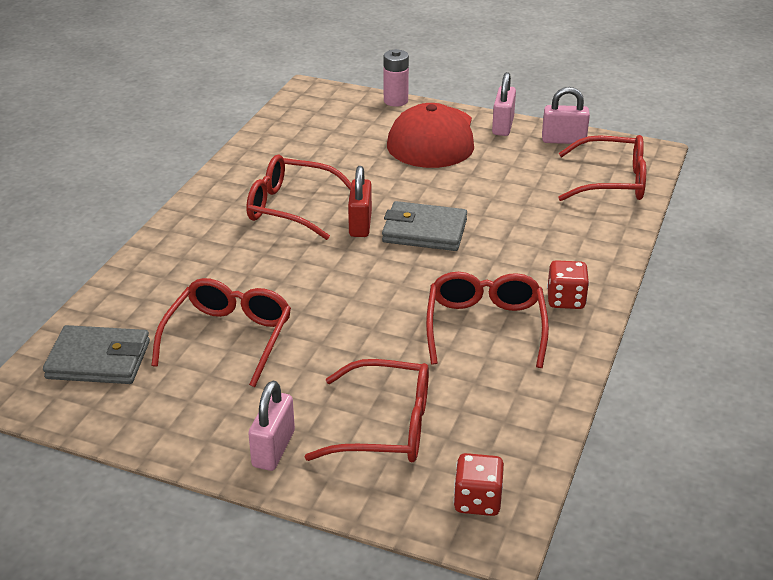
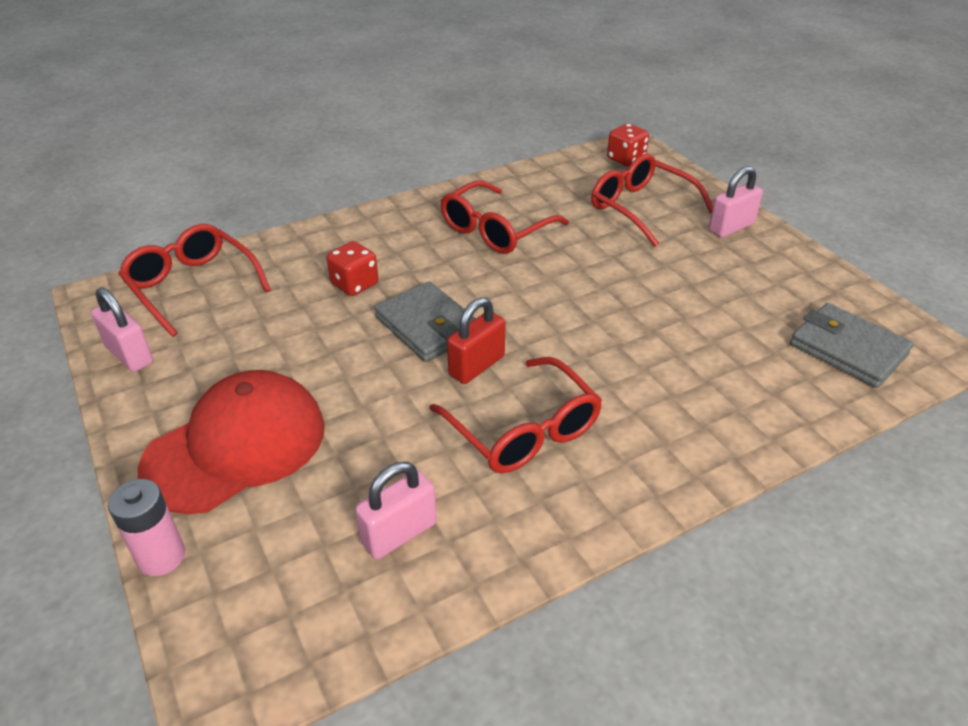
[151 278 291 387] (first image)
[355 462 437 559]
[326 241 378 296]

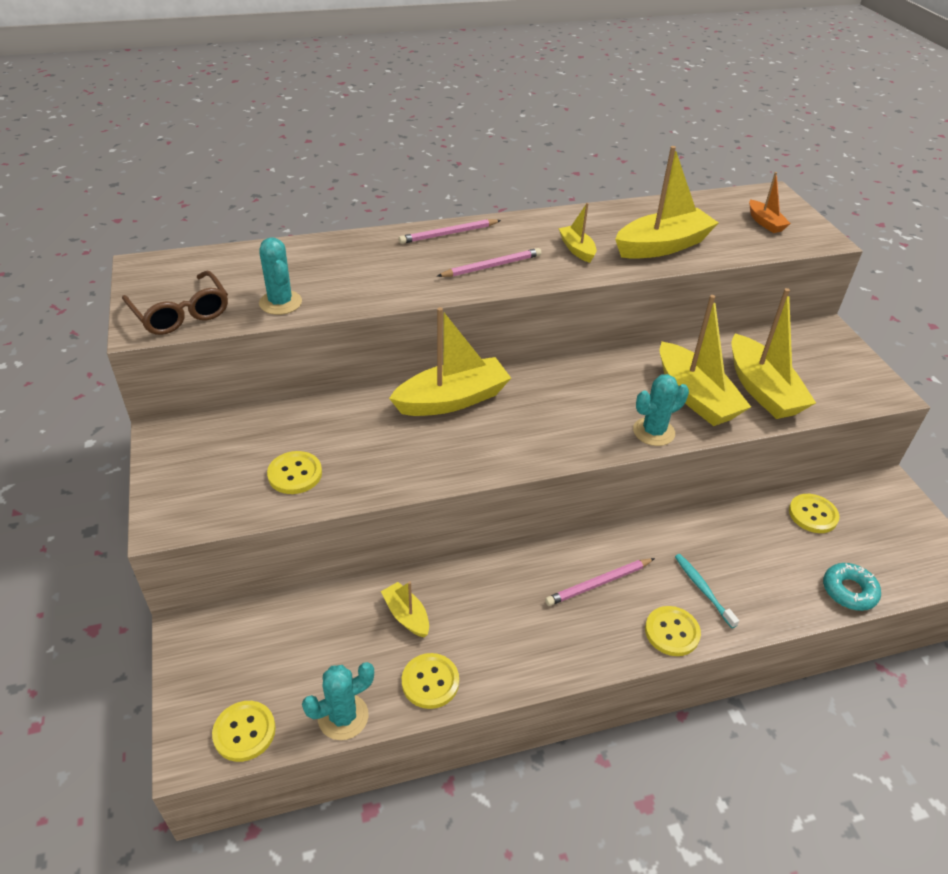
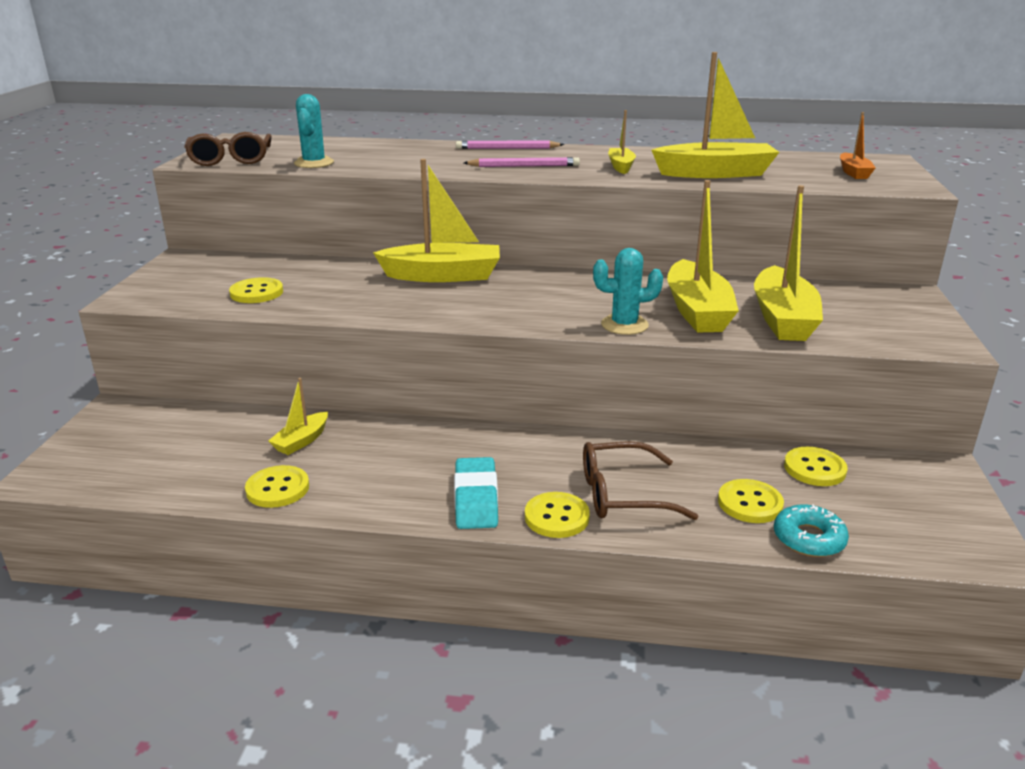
[302 662 374 740] (first image)
[545 558 655 606] (first image)
[454 457 498 529]
[718 479 784 523]
[583 441 698 520]
[268 378 328 455]

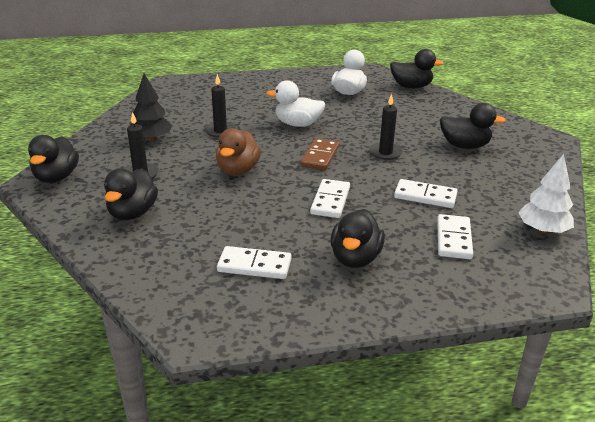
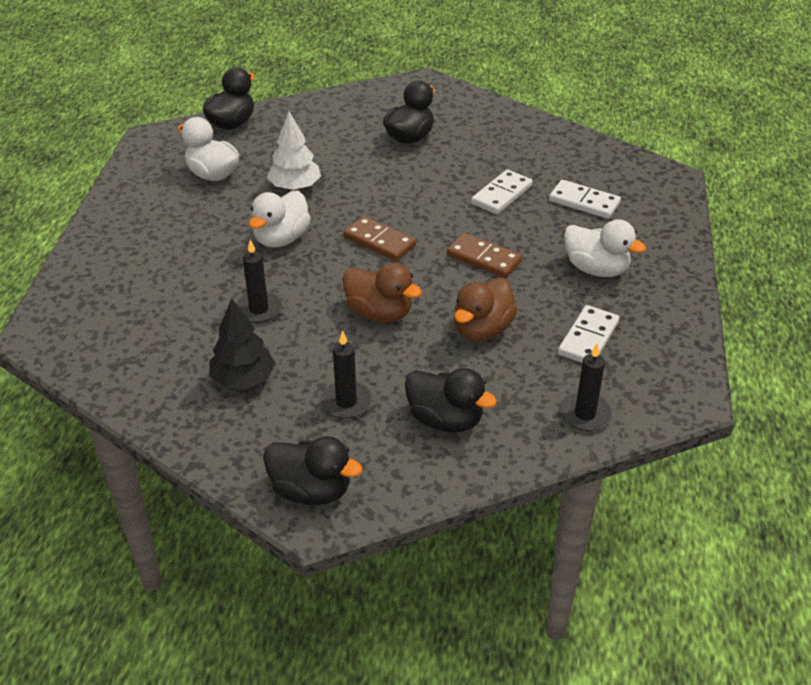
[454 278 517 341]
[560 344 612 431]
[267 112 321 191]
[446 233 522 278]
[564 219 646 277]

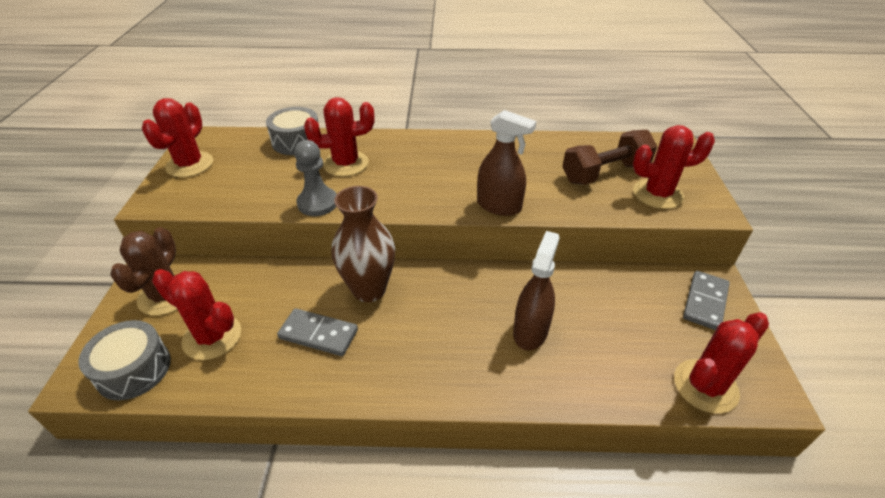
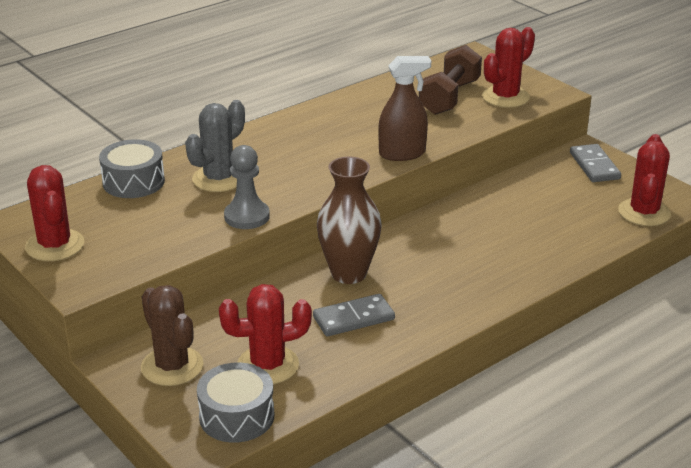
[513 231 560 350] (first image)
[185 100 245 192]

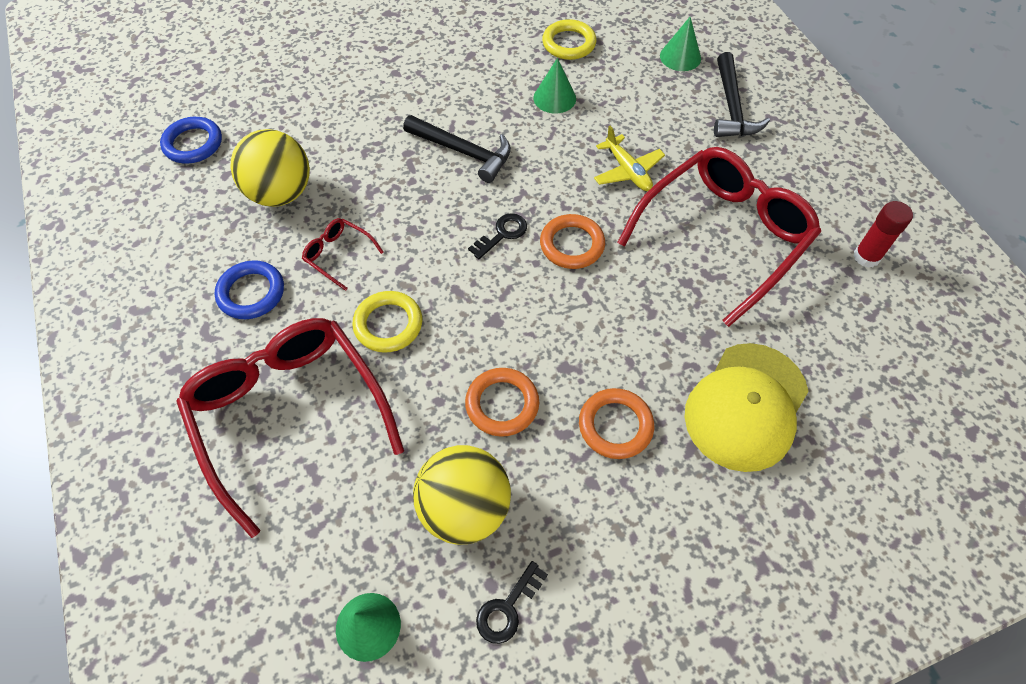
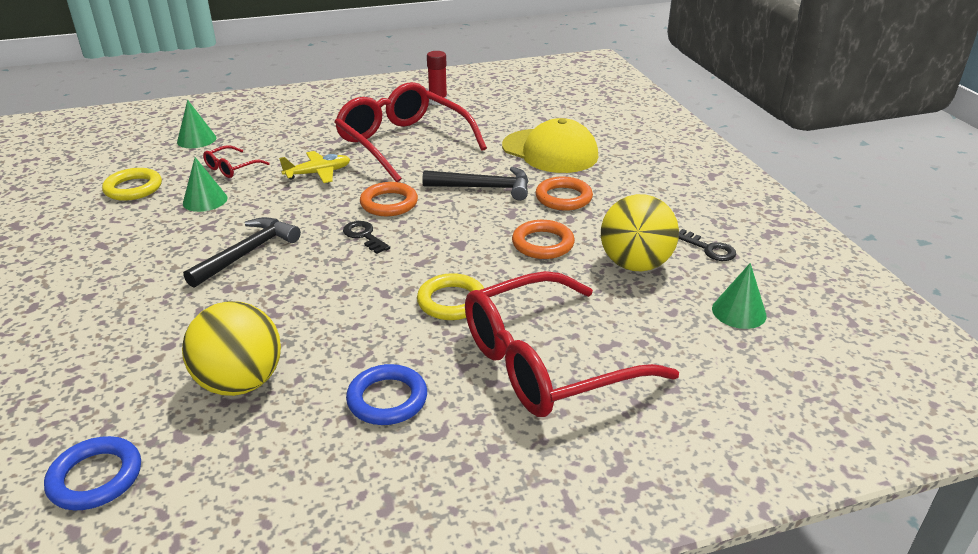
[203 145 270 178]
[422 167 528 201]

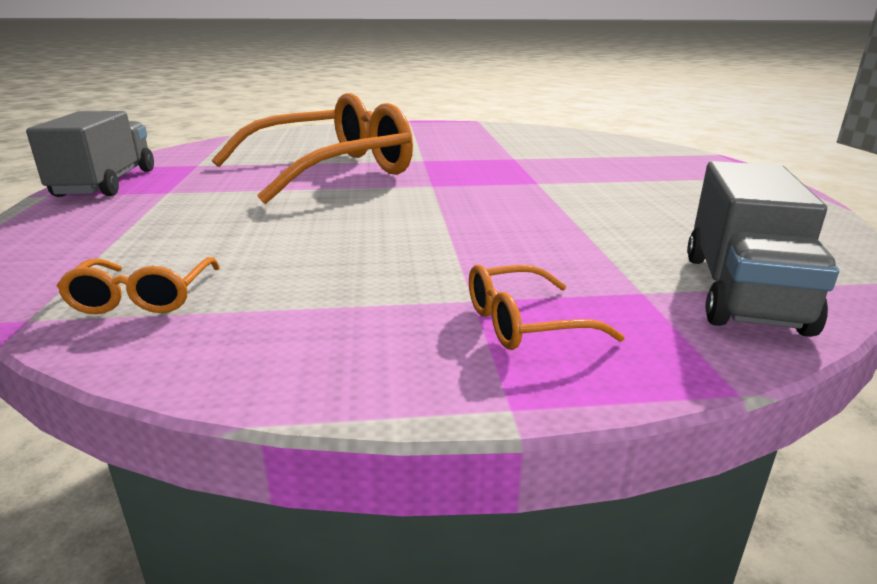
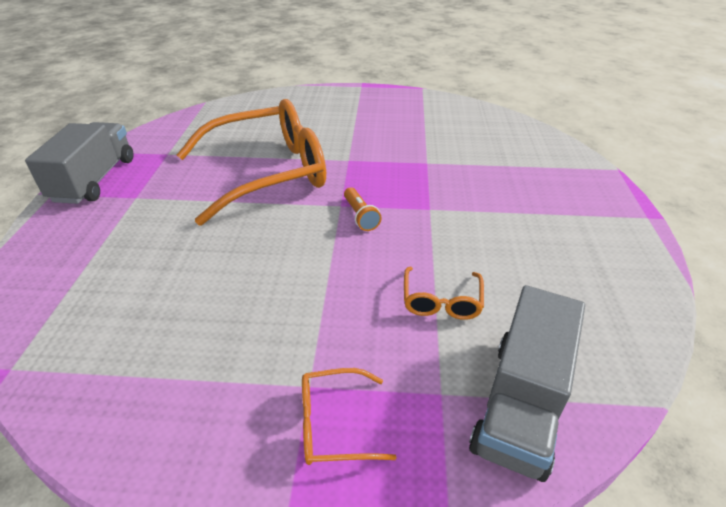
[344 187 382 231]
[404 267 484 320]

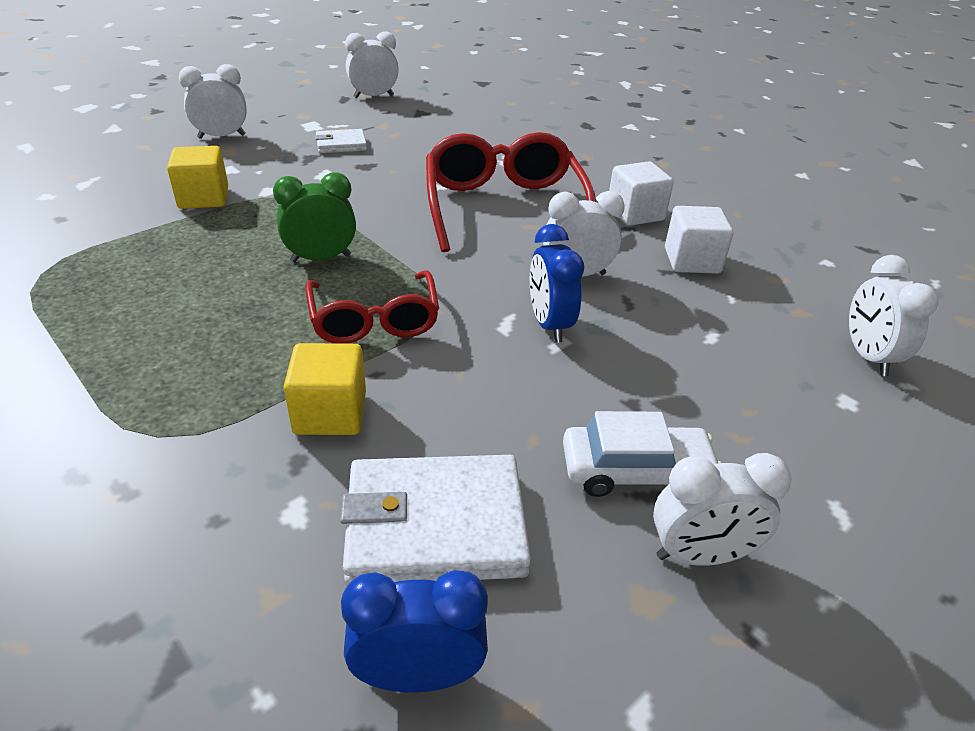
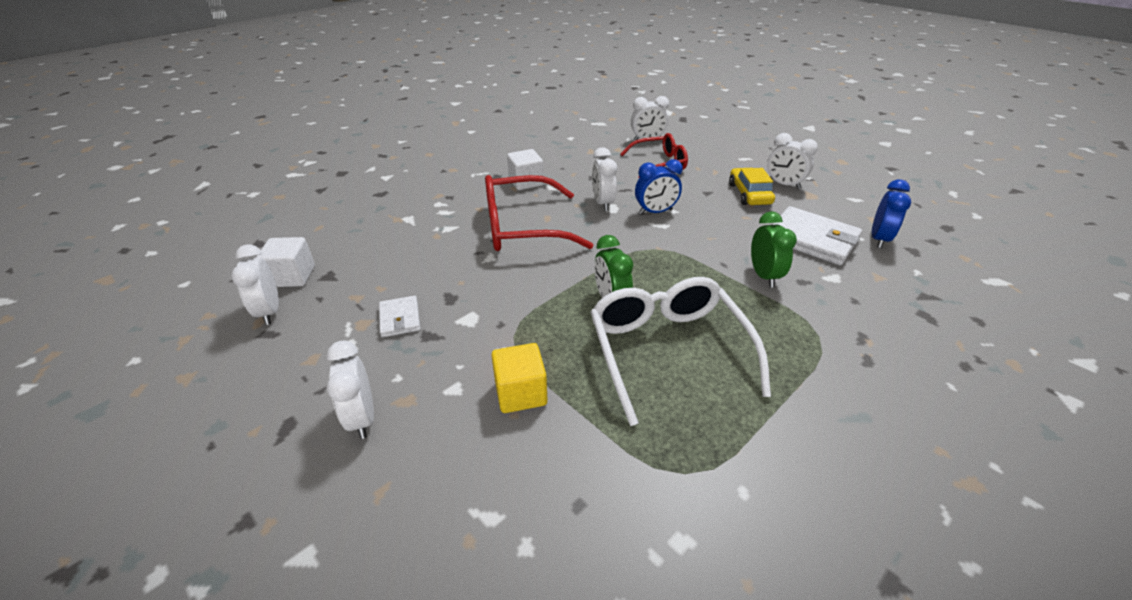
[591 277 771 426]
[620 133 688 178]
[256 237 315 287]
[751 211 797 288]
[729 168 775 205]
[772 206 862 265]
[872 179 911 248]
[767 133 818 189]

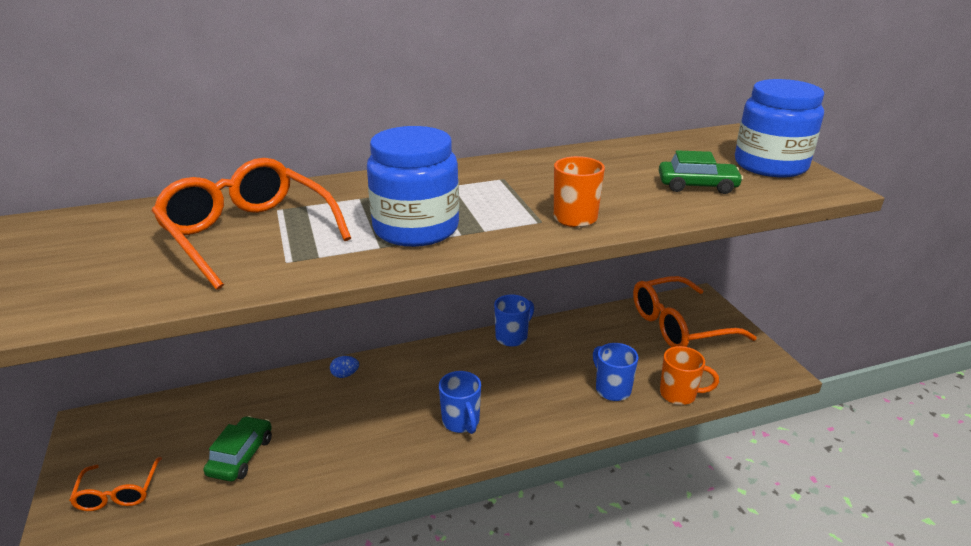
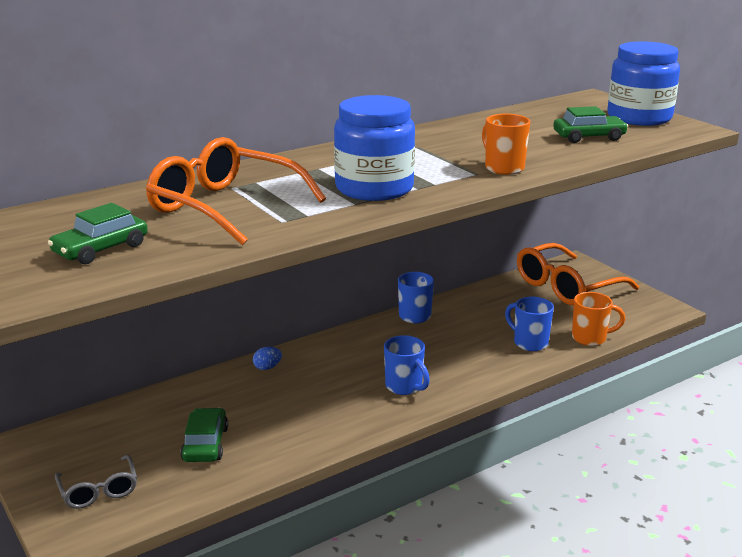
[48 203 148 264]
[55 455 137 509]

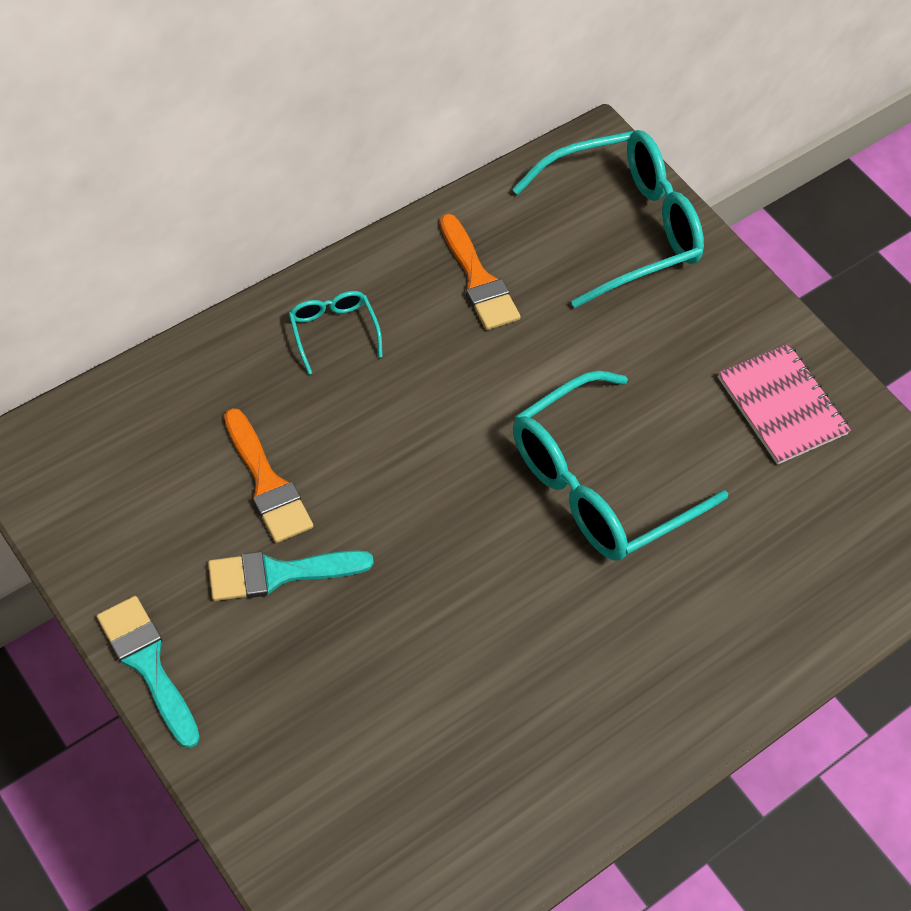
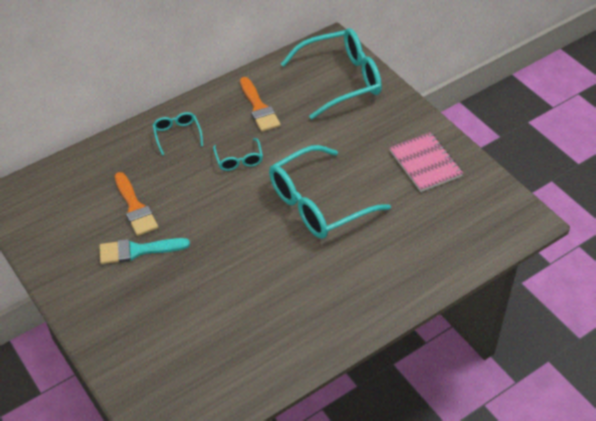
[97 596 200 748] (first image)
[213 138 263 171]

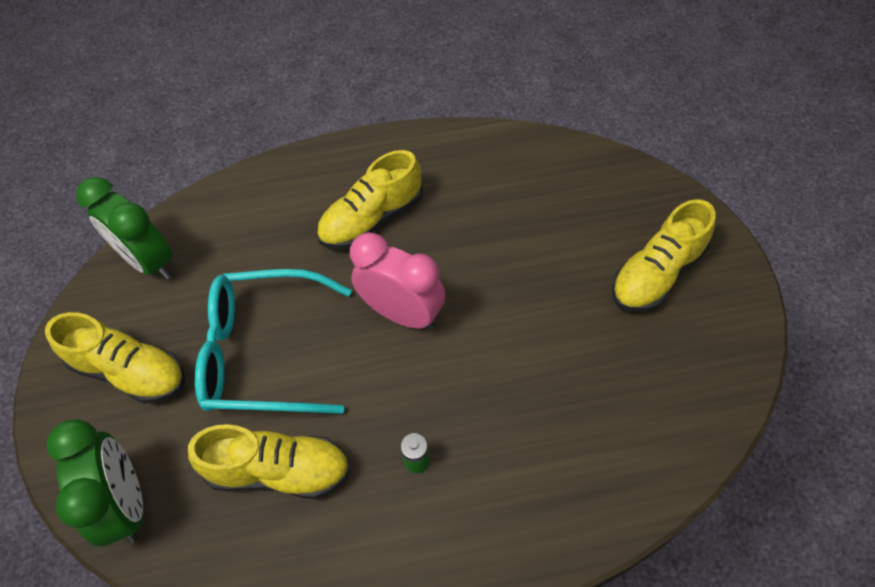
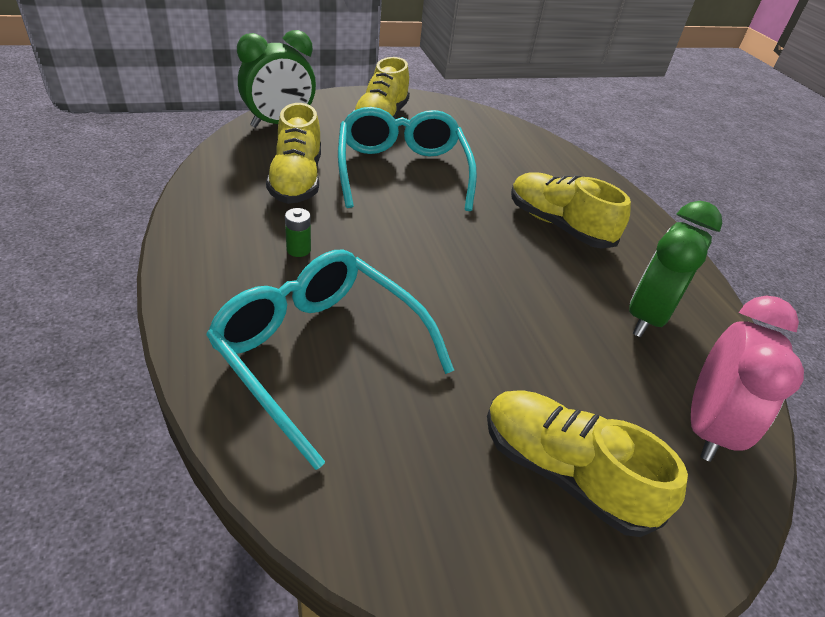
[206 250 454 470]
[629 201 722 337]
[691 295 804 462]

